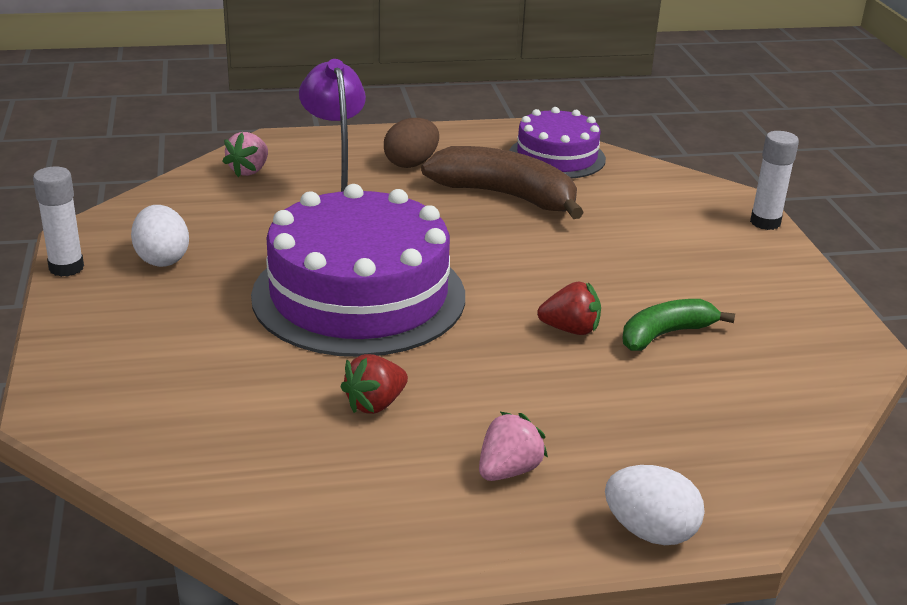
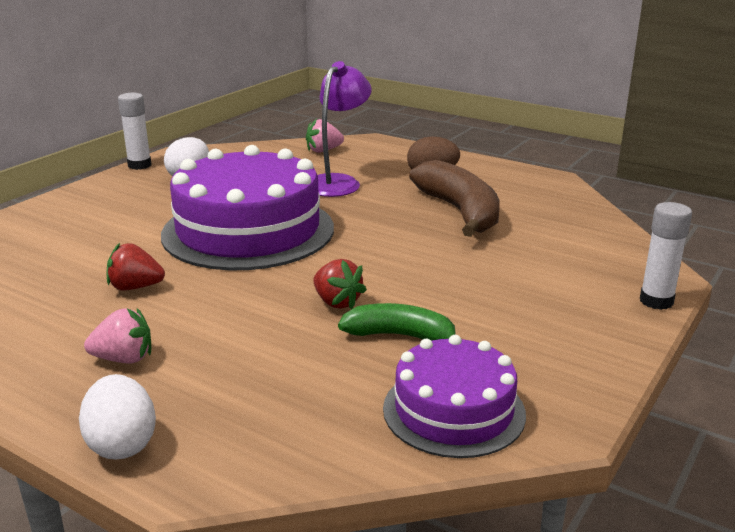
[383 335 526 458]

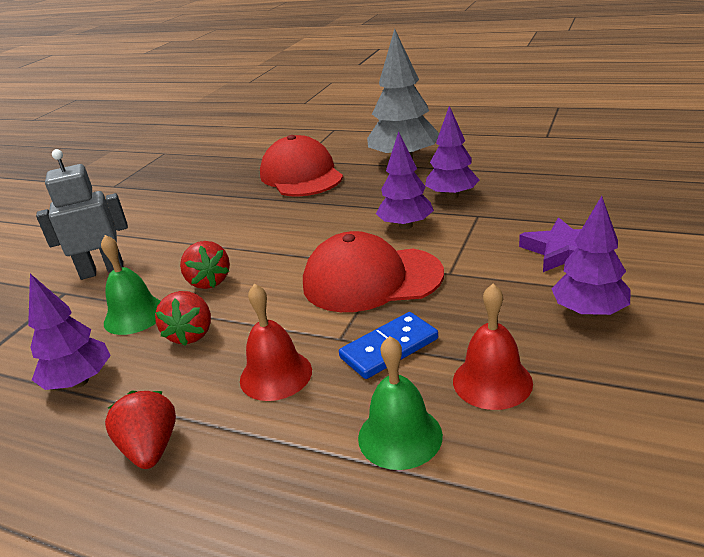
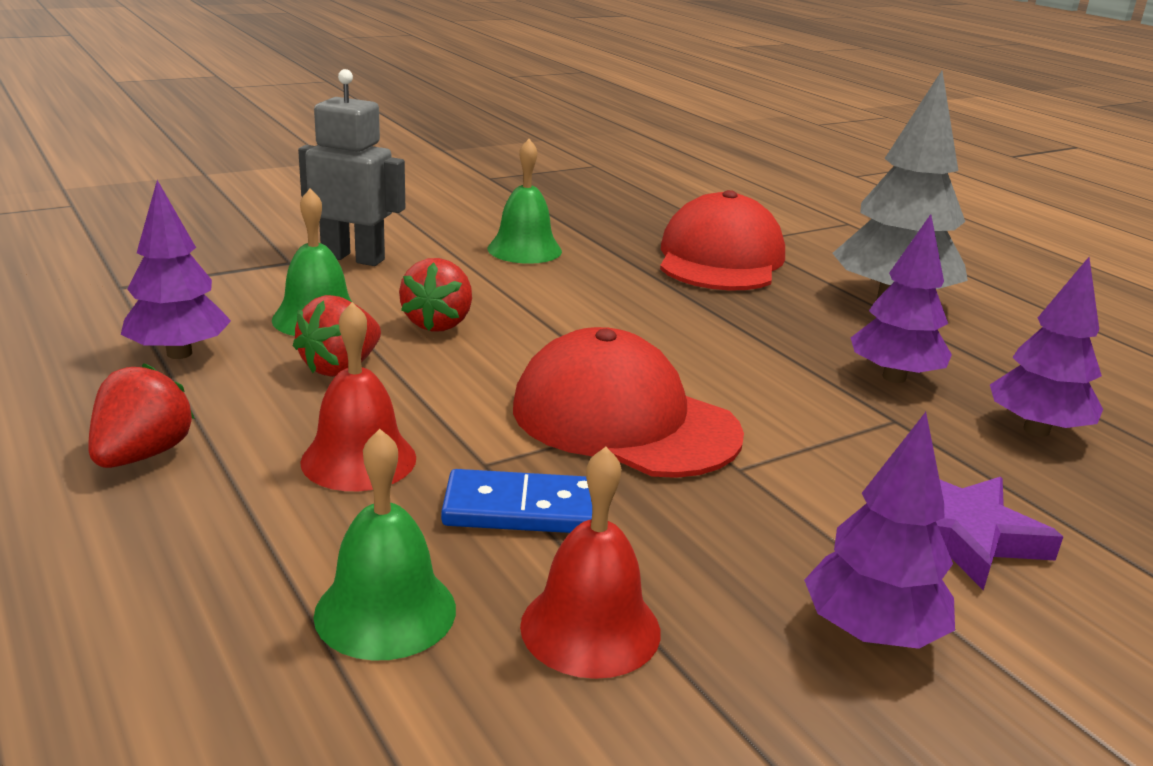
[488 139 562 264]
[990 257 1103 437]

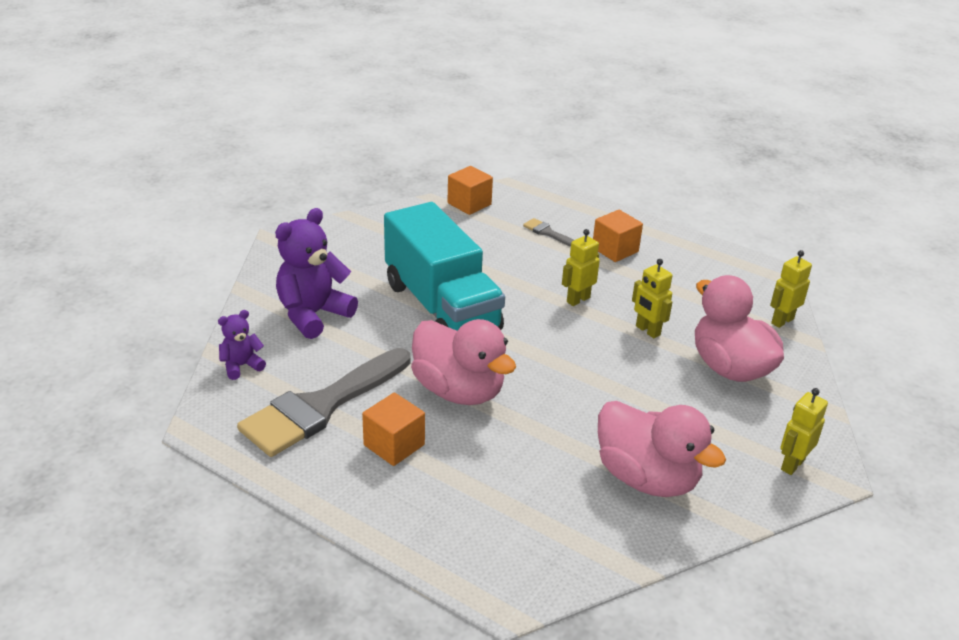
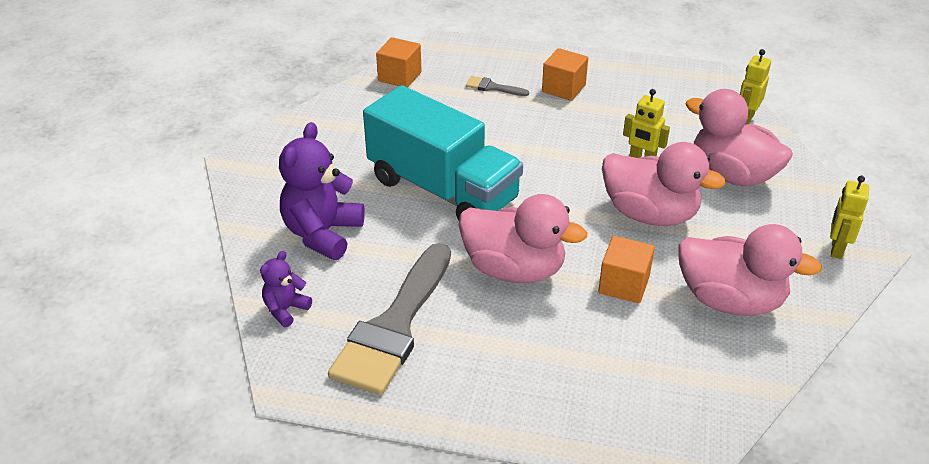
[562 229 600 306] (first image)
[602 142 726 226]
[598 236 655 303]

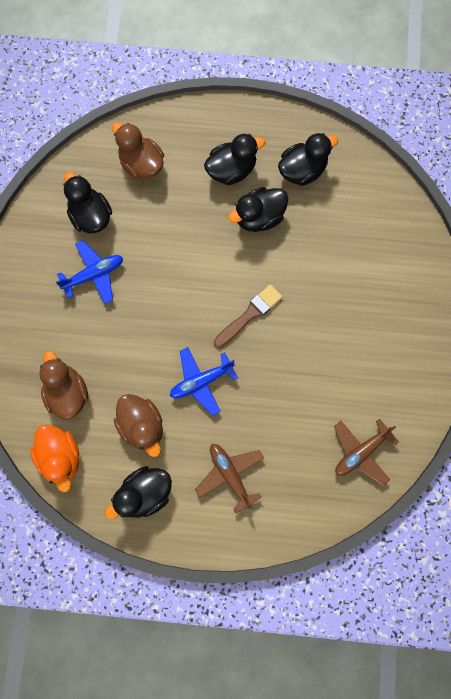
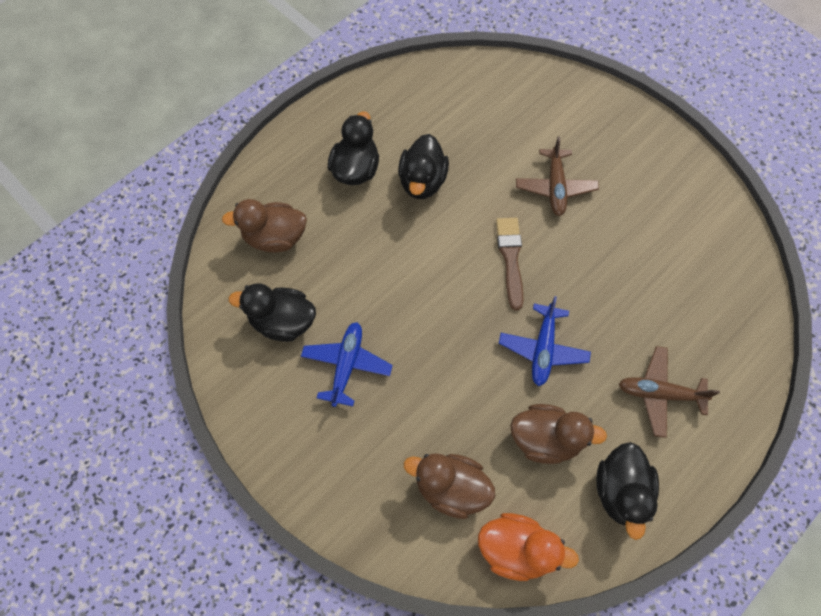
[278 133 338 186] (first image)
[516 136 599 216]

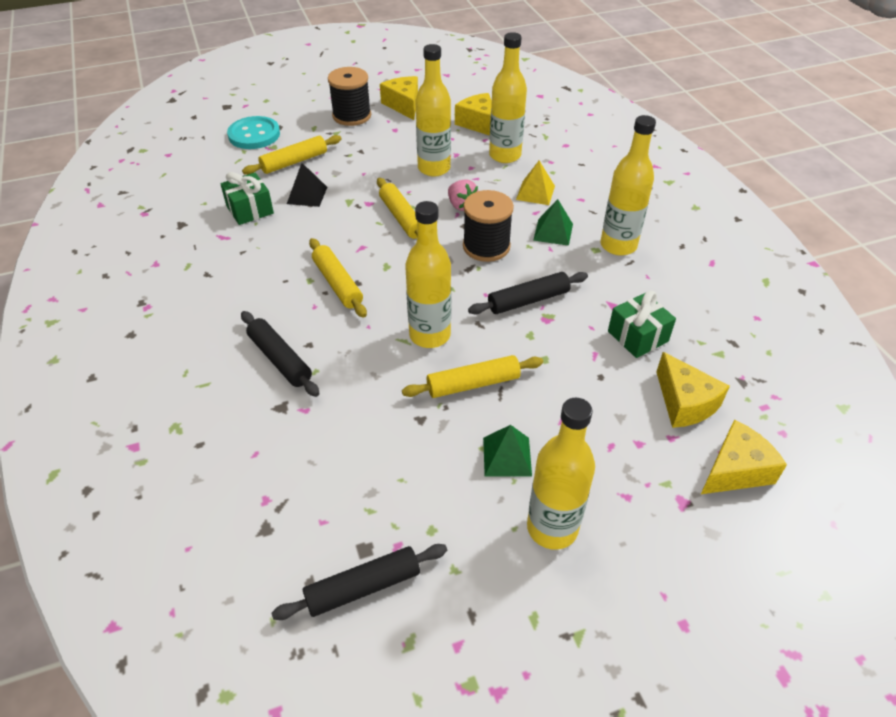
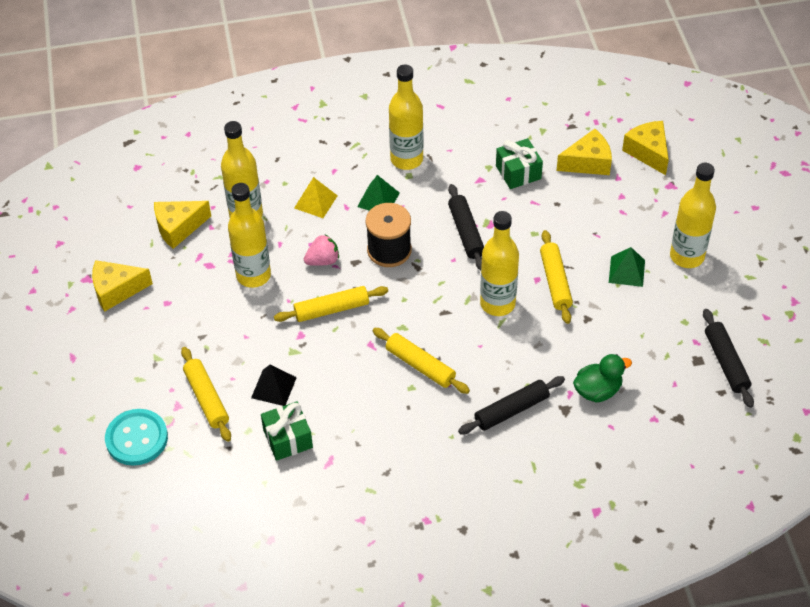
[328 67 371 126] (first image)
[573 354 632 402]
[373 328 470 394]

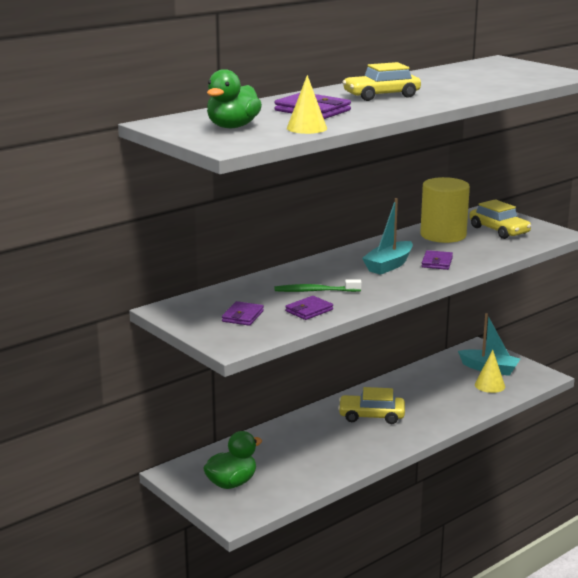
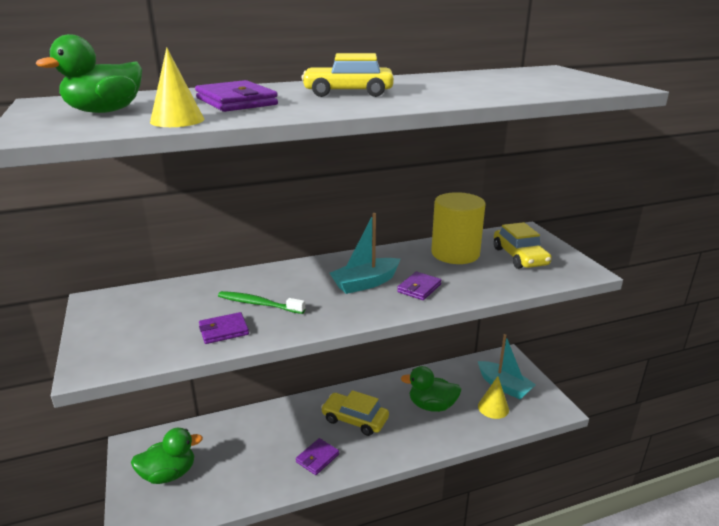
[401 366 461 412]
[296 438 339 475]

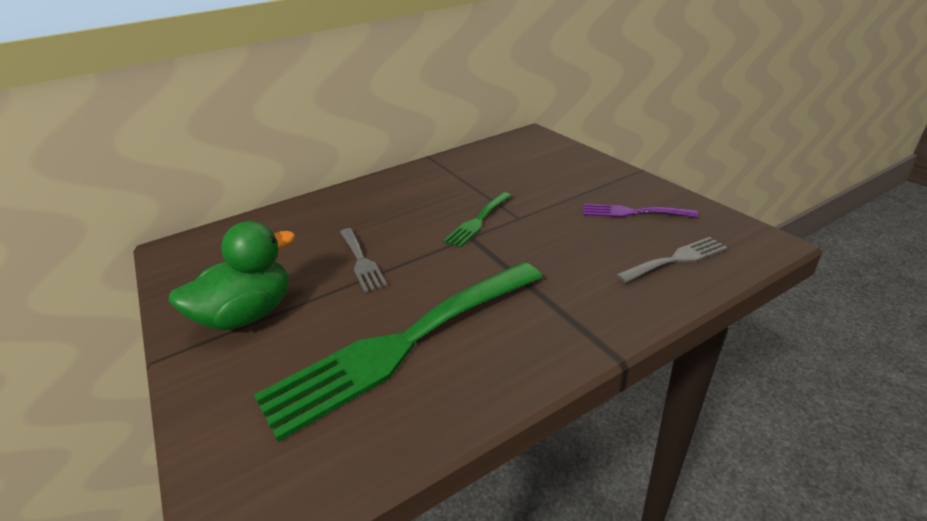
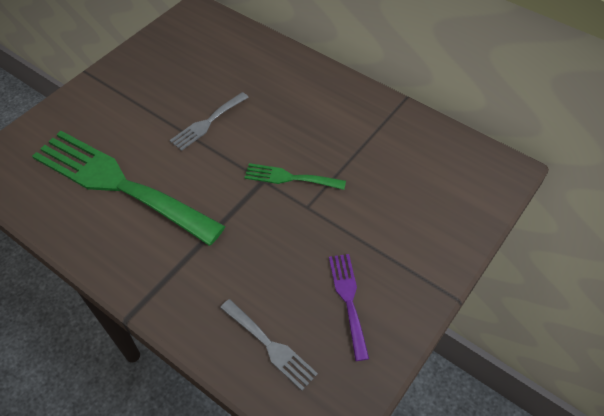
[168 221 295 330] (first image)

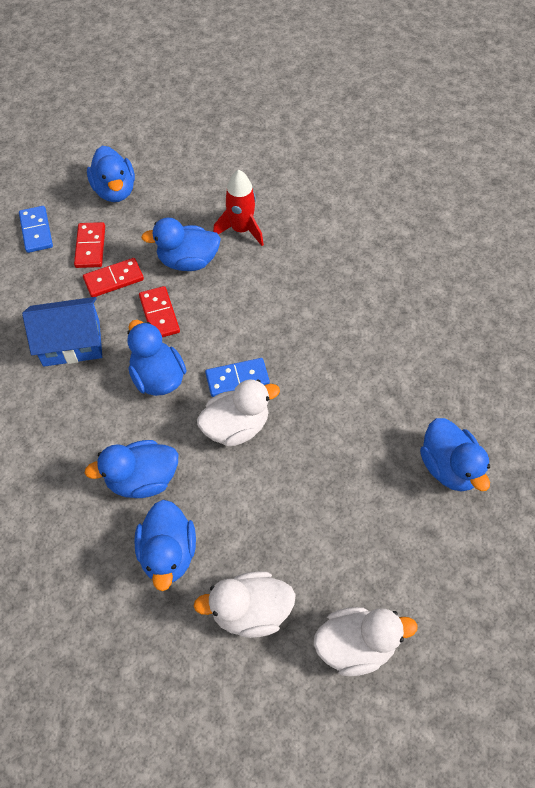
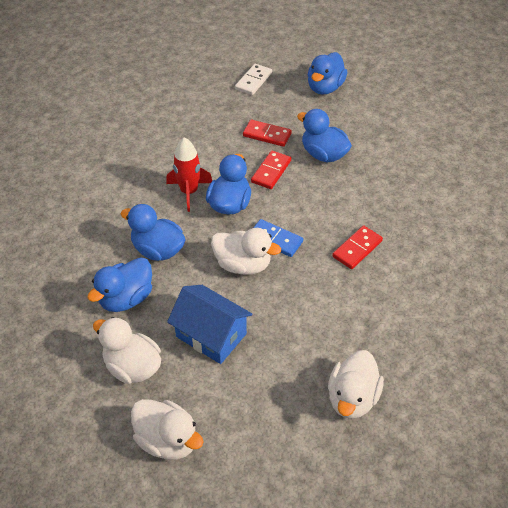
[167 285 253 364]
[332 226 383 269]
[166 138 212 212]
[235 64 272 95]
[328 350 384 419]

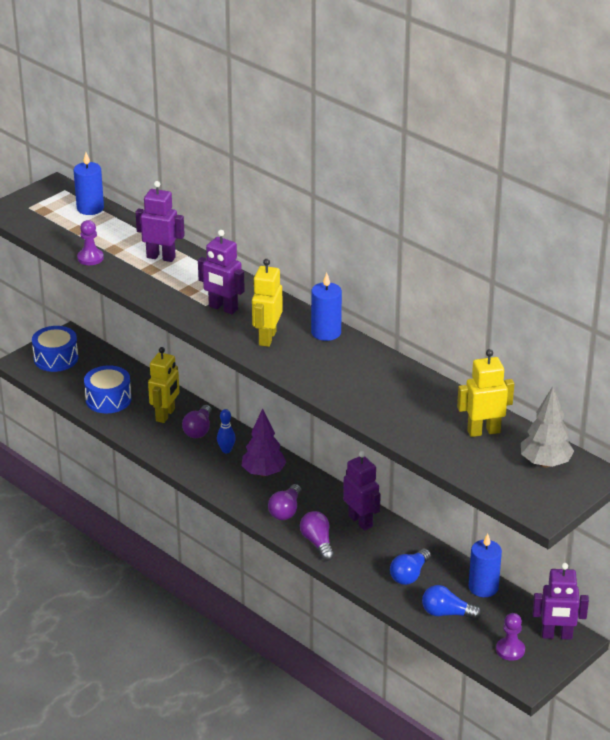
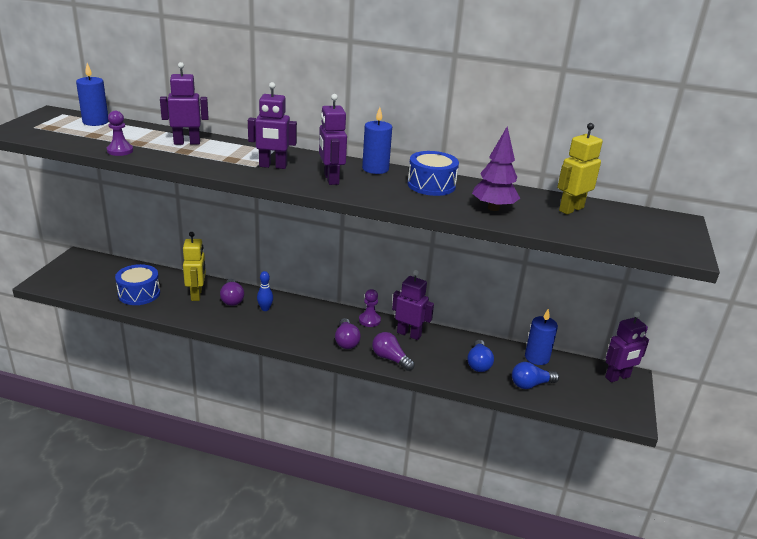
[521 386 574 468] (first image)
[408 151 459 196]
[472 126 520 211]
[359 289 381 327]
[319 94 347 185]

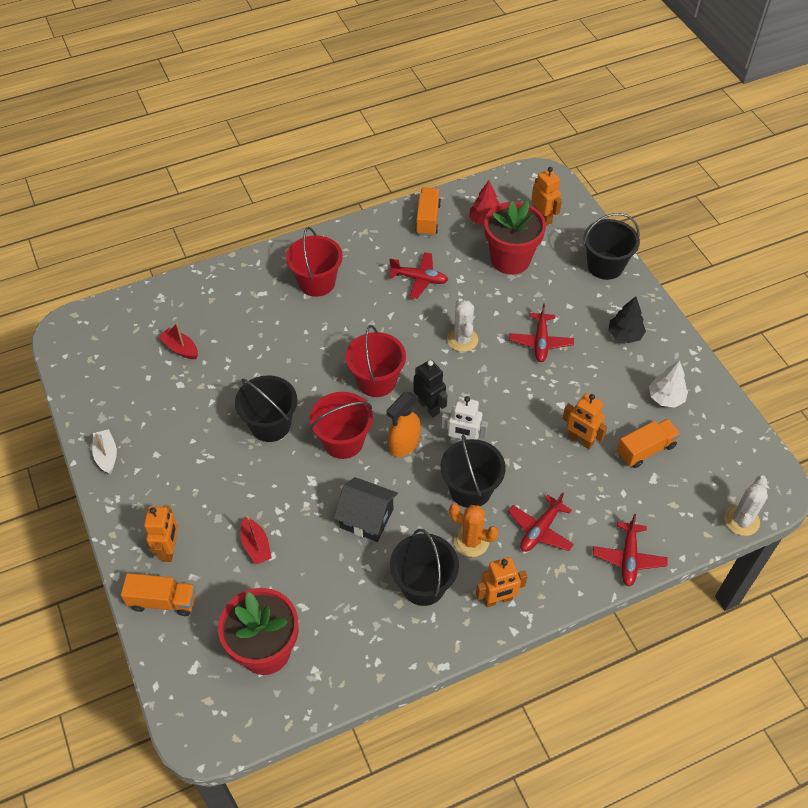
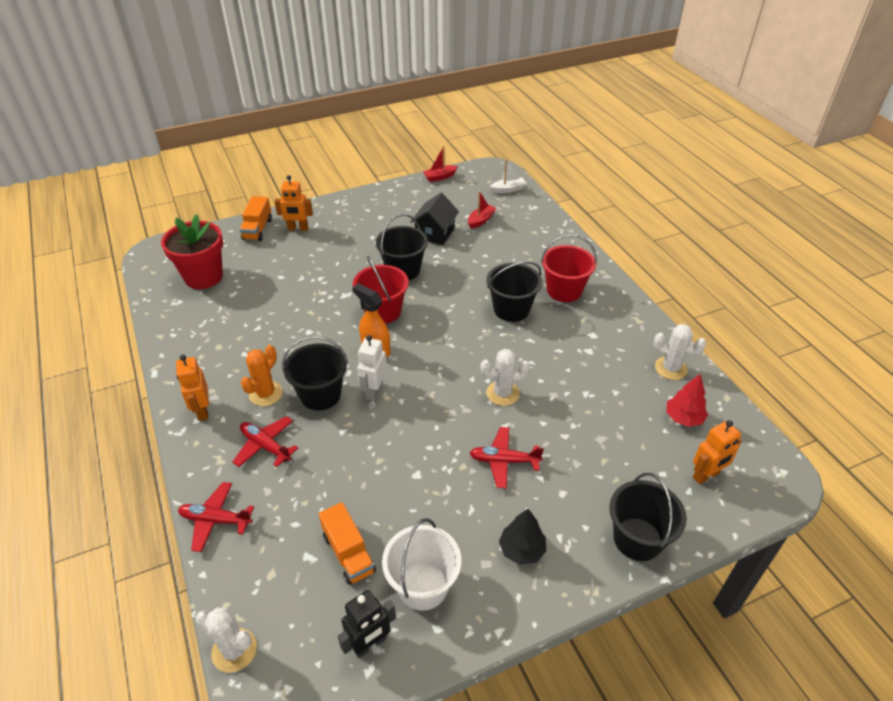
[346 325 406 397] (first image)
[389 252 448 299] (first image)
[484 201 546 275] (first image)
[562 393 608 449] (first image)
[490 160 527 193]
[423 146 458 182]
[410 193 459 245]
[486 261 542 322]
[338 590 396 658]
[654 324 706 380]
[382 518 461 611]

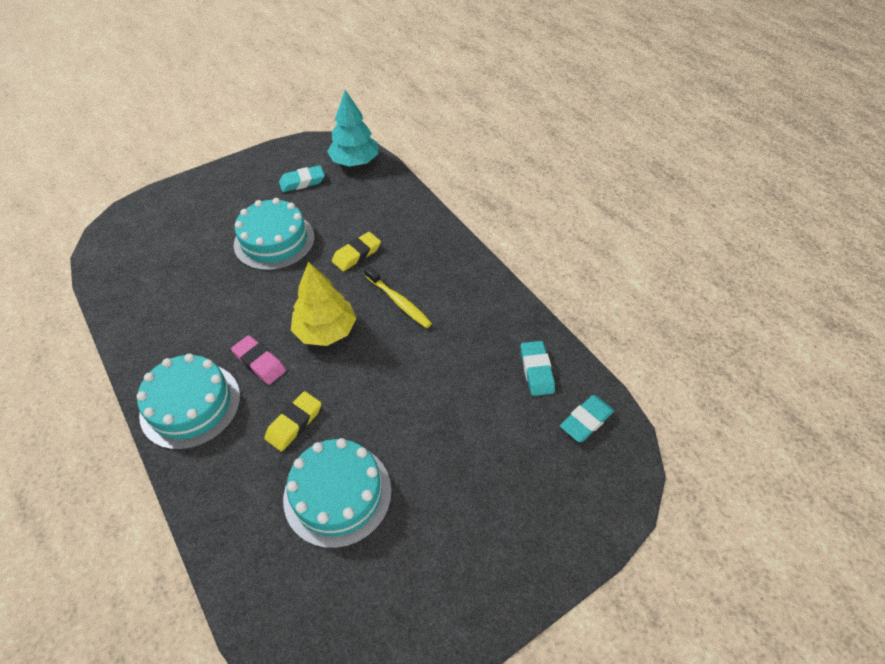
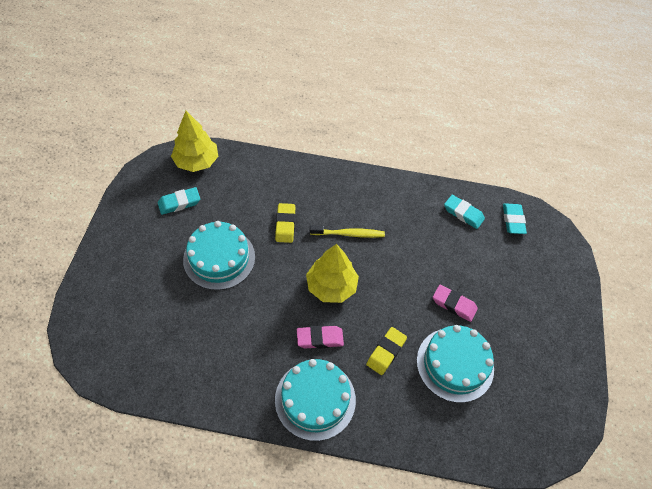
[433 285 478 322]
[171 111 218 172]
[366 327 407 375]
[158 187 200 215]

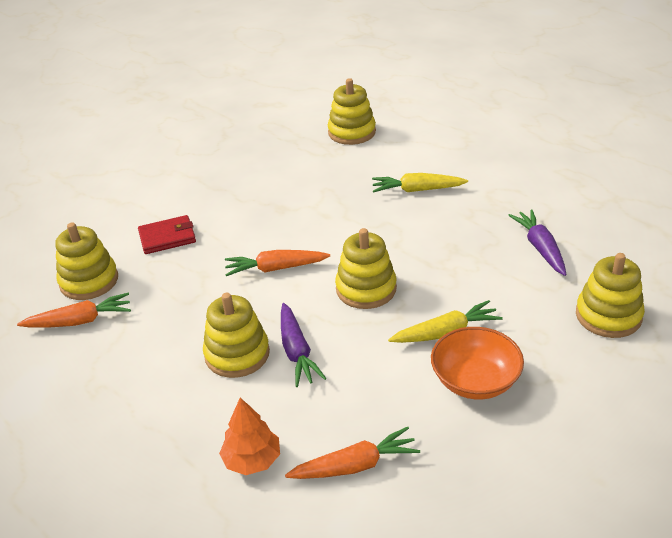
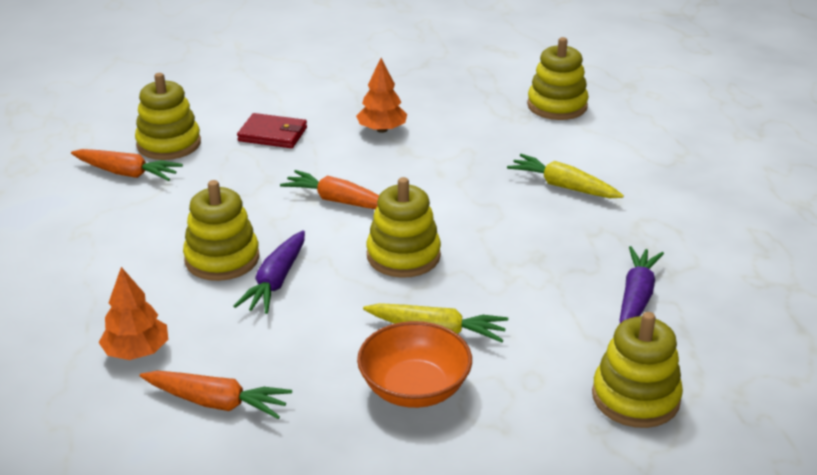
[356 58 407 133]

